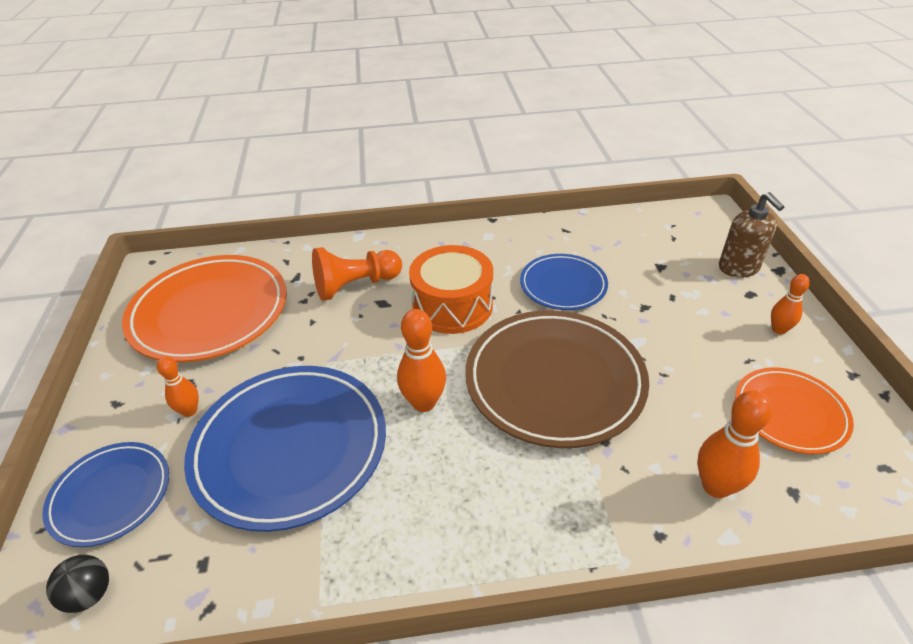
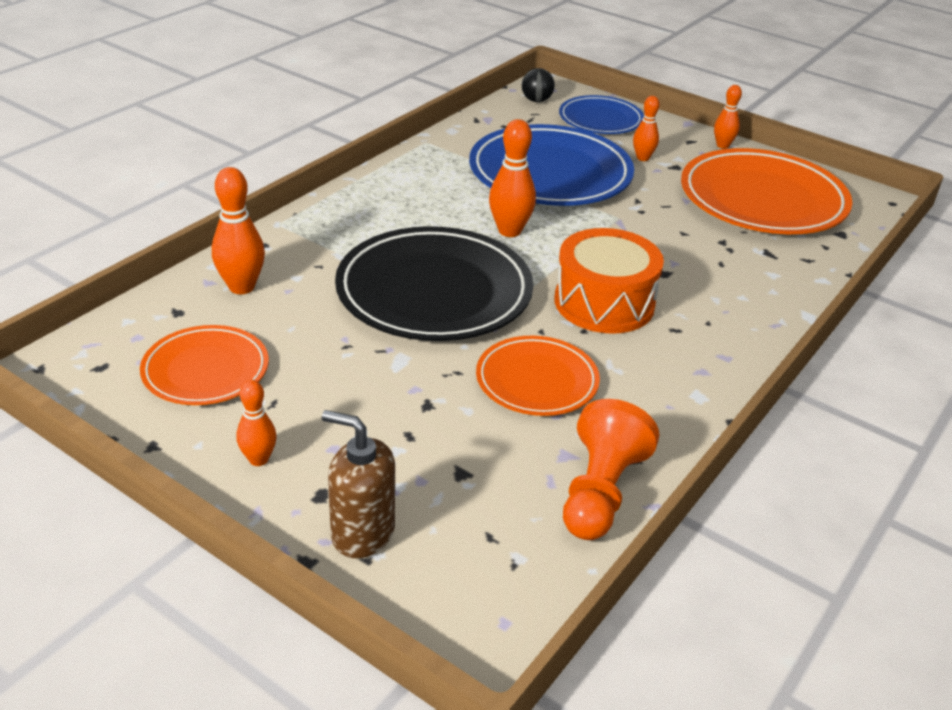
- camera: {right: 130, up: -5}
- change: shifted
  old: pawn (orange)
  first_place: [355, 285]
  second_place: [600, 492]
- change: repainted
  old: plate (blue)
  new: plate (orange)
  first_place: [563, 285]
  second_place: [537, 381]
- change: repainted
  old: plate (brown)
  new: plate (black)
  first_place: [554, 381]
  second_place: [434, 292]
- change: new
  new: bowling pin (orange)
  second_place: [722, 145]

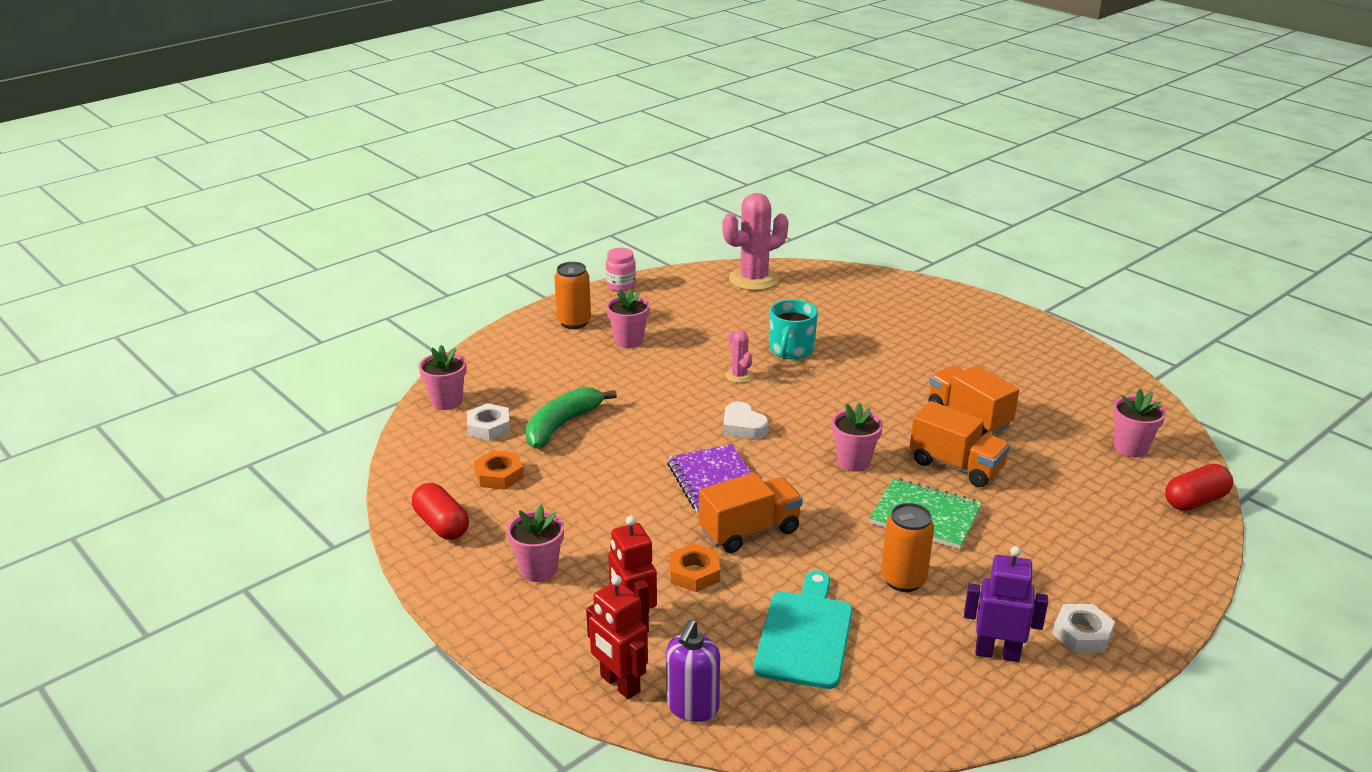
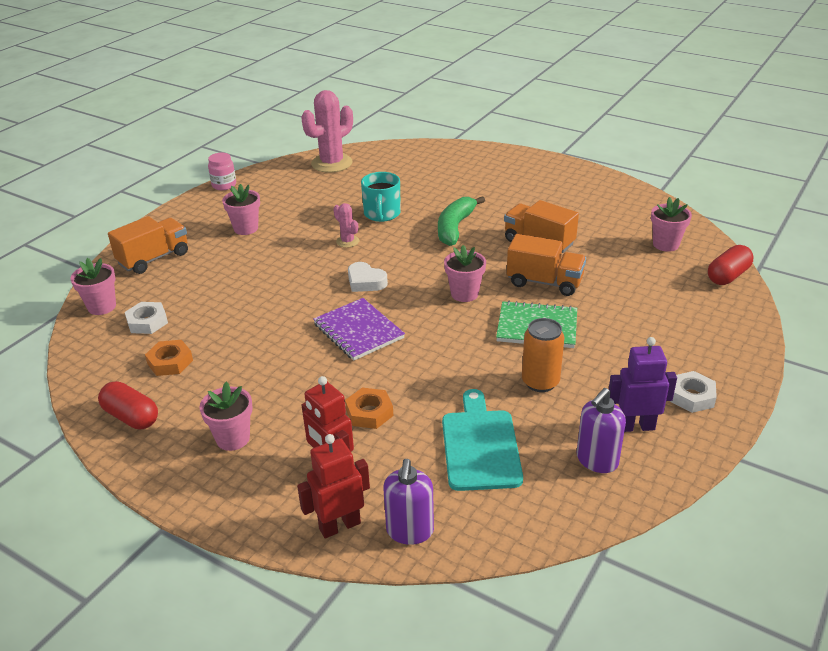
- camera: {right: -15, up: 5}
- change: gone
  old: can (orange)
  first_place: [574, 322]
- change: shifted
  old: banana (green)
  first_place: [562, 425]
  second_place: [455, 228]
- change: shifted
  old: truck (orange)
  first_place: [749, 531]
  second_place: [154, 258]
- change: rotated
  old: robot (red)
  first_place: [619, 684]
  second_place: [339, 526]
  degrees: 120
- change: new
  new: soap dispenser (purple)
  second_place: [596, 460]

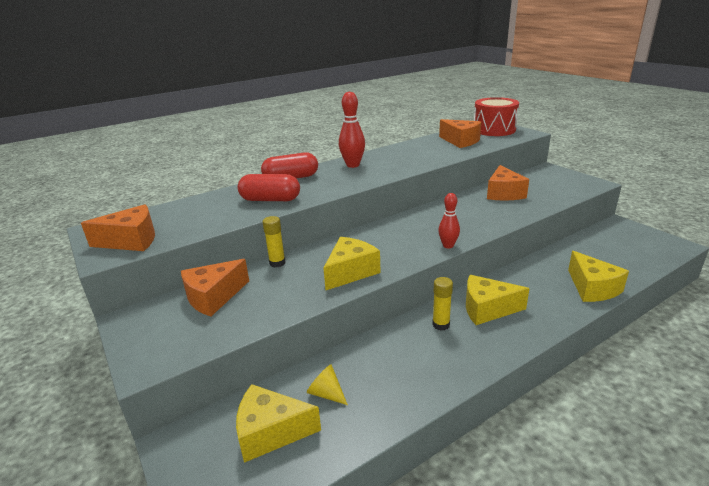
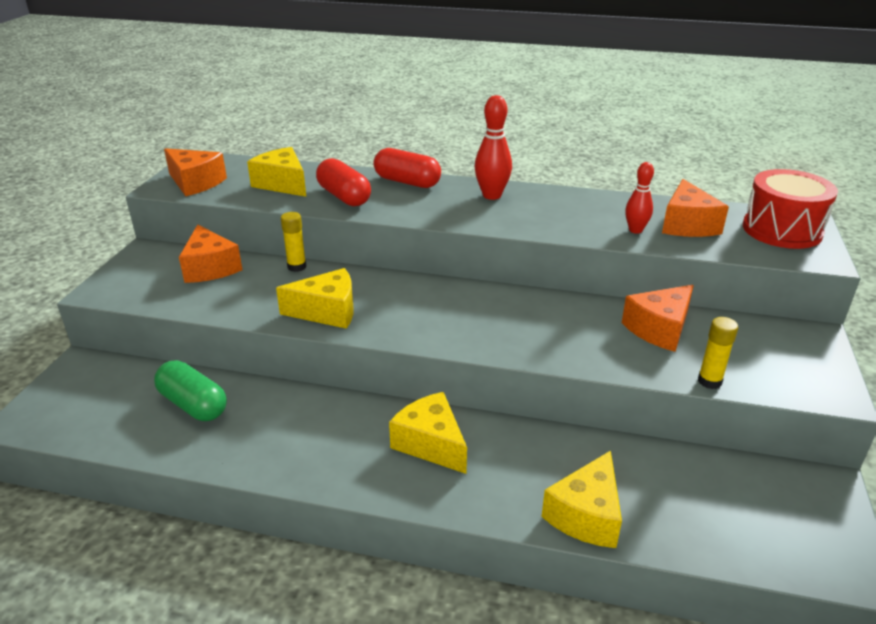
- camera: {right: 45, up: 5}
- change: shifted
  old: bowling pin (red)
  first_place: [448, 245]
  second_place: [635, 230]
- change: rotated
  old: cheese (orange)
  first_place: [214, 297]
  second_place: [210, 268]
  degrees: -120
- change: shifted
  old: glue stick (yellow)
  first_place: [441, 325]
  second_place: [709, 381]
- change: swapped
  old: cone (yellow)
  new: capsule (green)
  first_place: [326, 393]
  second_place: [193, 404]
- change: shifted
  old: cheese (yellow)
  first_place: [271, 432]
  second_place: [282, 184]

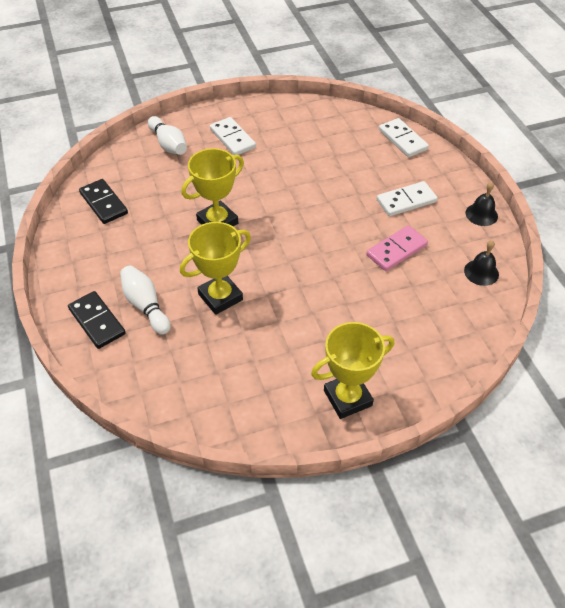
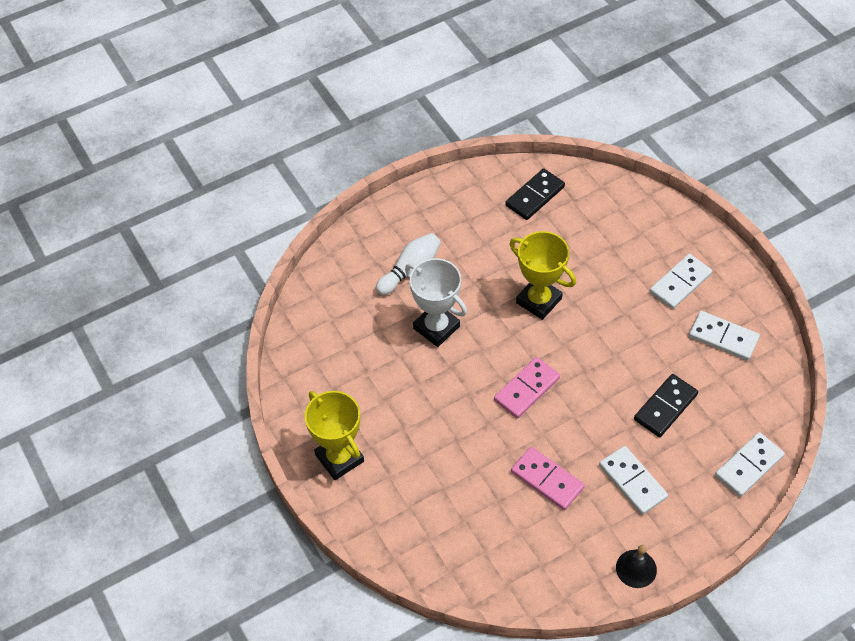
- camera: {right: 80, up: 5}
- change: gone
  old: bowling pin (white)
  first_place: [168, 144]
- change: repainted
  old: trophy (yellow)
  new: trophy (white)
  first_place: [220, 297]
  second_place: [436, 327]
- change: gone
  old: bell (black)
  first_place: [481, 272]
- change: shifted
  old: domino (black)
  first_place: [97, 321]
  second_place: [665, 407]
- change: new
  new: domino (white)
  second_place: [723, 337]
- change: new
  new: domino (pink)
  second_place: [527, 389]

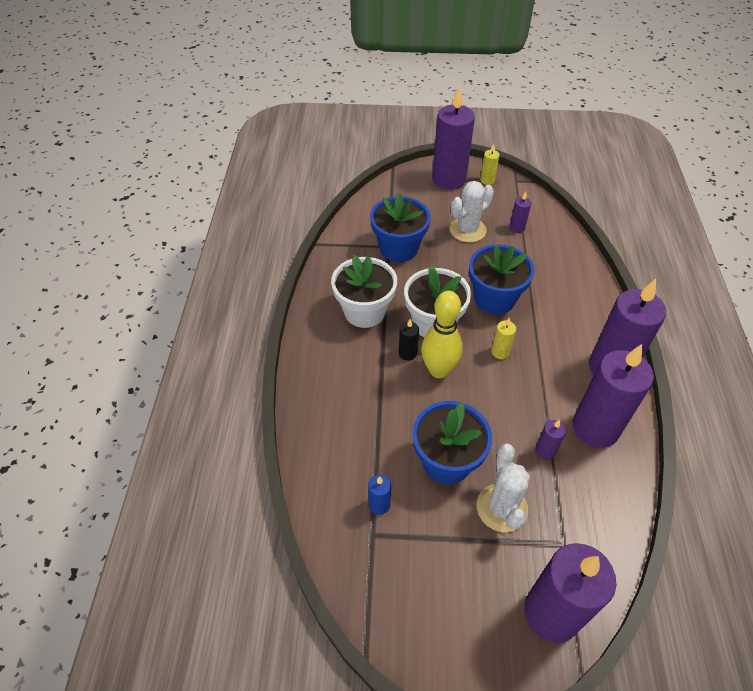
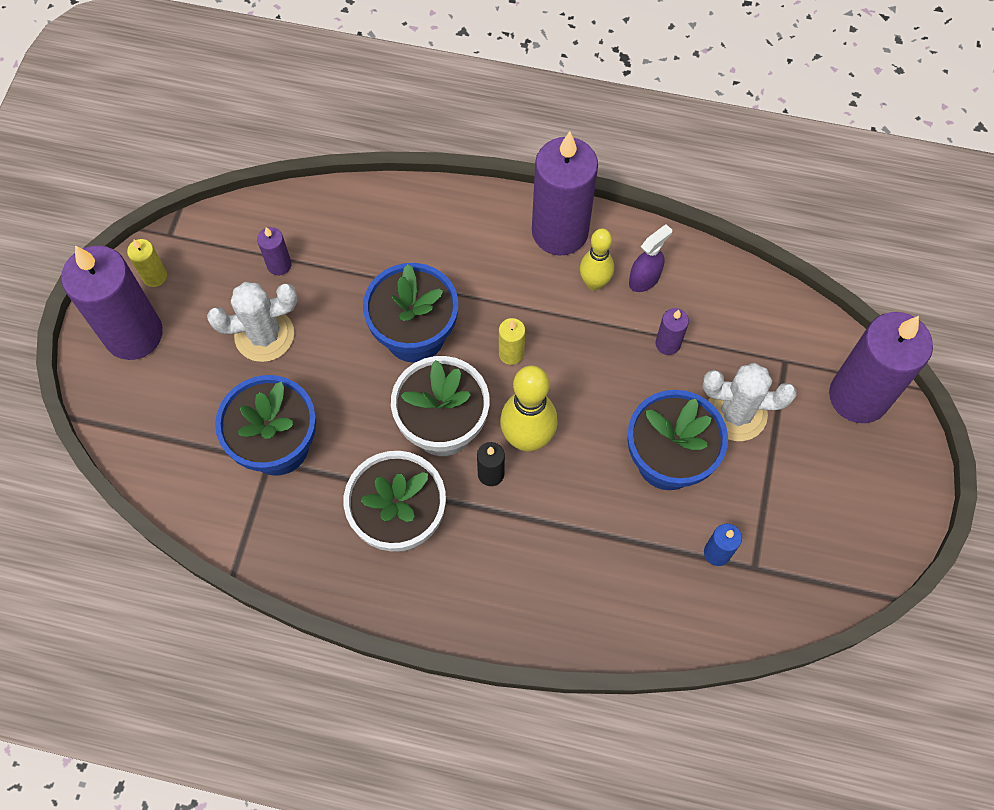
- camera: {right: -80, up: 15}
- change: rotated
  old: cactus (white)
  first_place: [467, 230]
  second_place: [264, 335]
  degrees: -75
- change: swapped
  old: candle (purple)
  new: spray bottle (purple)
  first_place: [595, 428]
  second_place: [644, 279]
- change: new
  new: bowling pin (yellow)
  second_place: [594, 283]

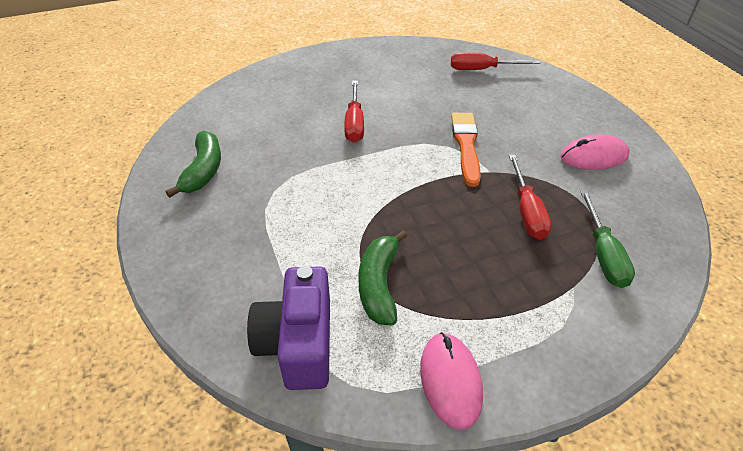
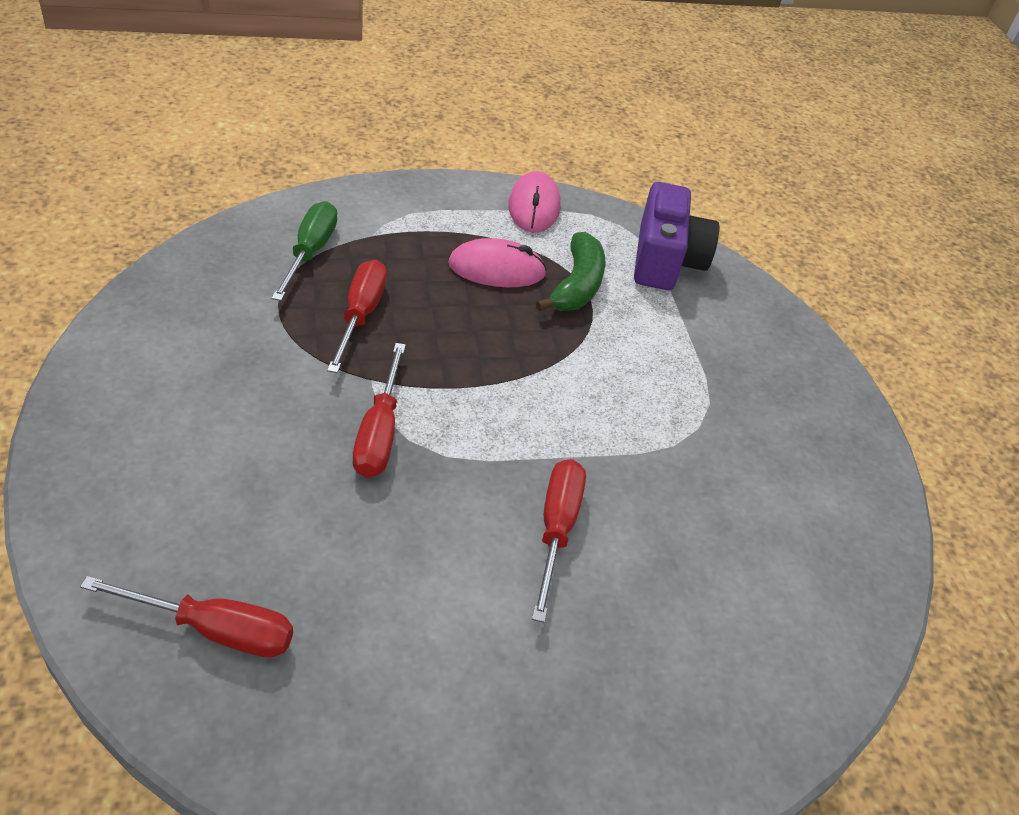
- camera: {right: -175, up: 0}
- change: swapped
  old: brush (orange)
  new: screwdriver (red)
  first_place: [466, 146]
  second_place: [379, 432]
- change: gone
  old: banana (green)
  first_place: [203, 170]
- change: shifted
  old: mouse (pink)
  first_place: [594, 156]
  second_place: [496, 269]

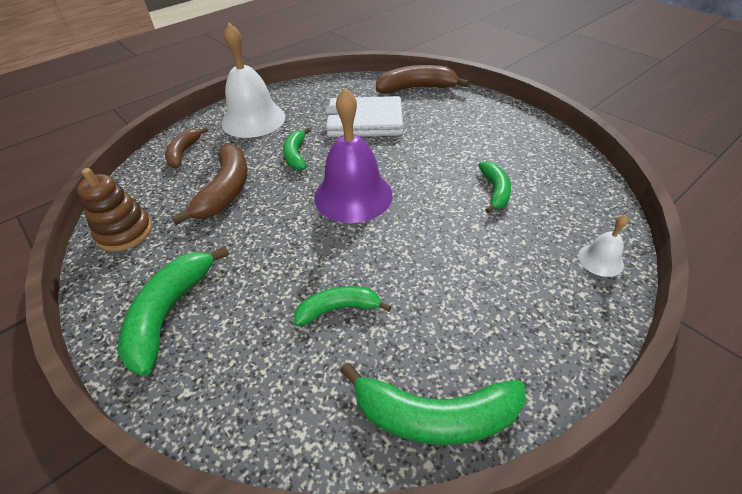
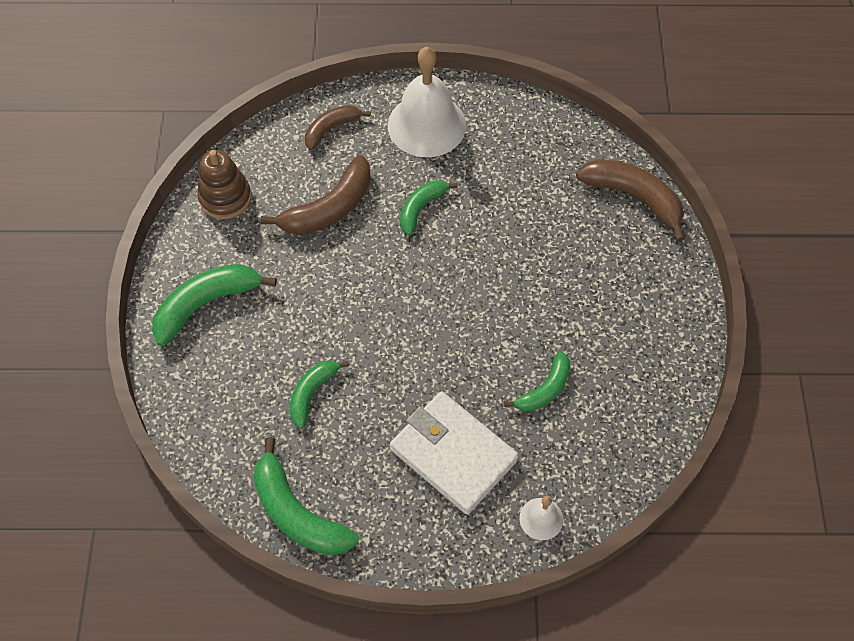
- camera: {right: 40, up: 15}
- change: gone
  old: bell (purple)
  first_place: [353, 195]
- change: shifted
  old: wallet (white)
  first_place: [365, 122]
  second_place: [453, 455]
- change: rotated
  old: banana (green)
  first_place: [338, 309]
  second_place: [312, 393]
  degrees: -90

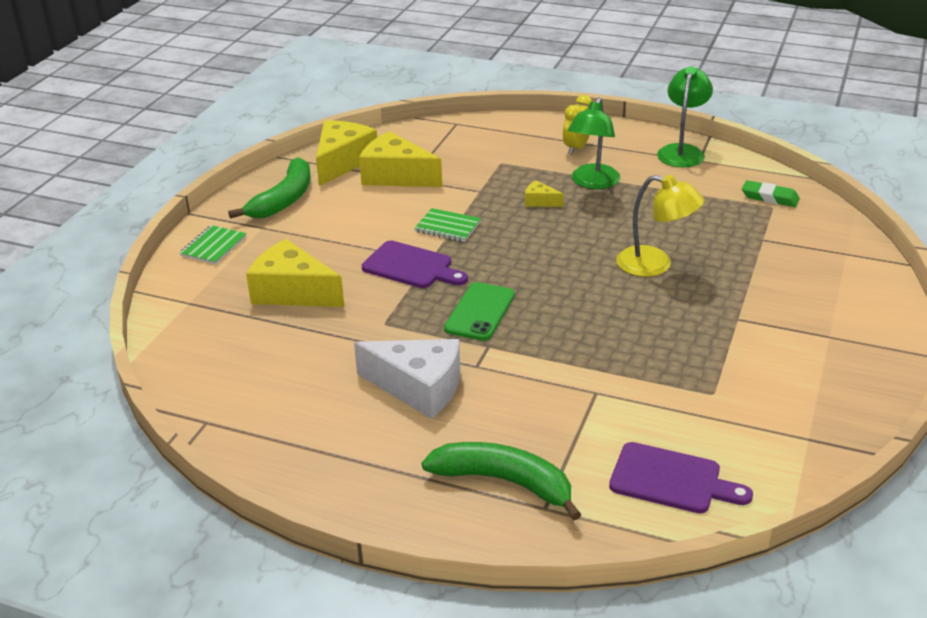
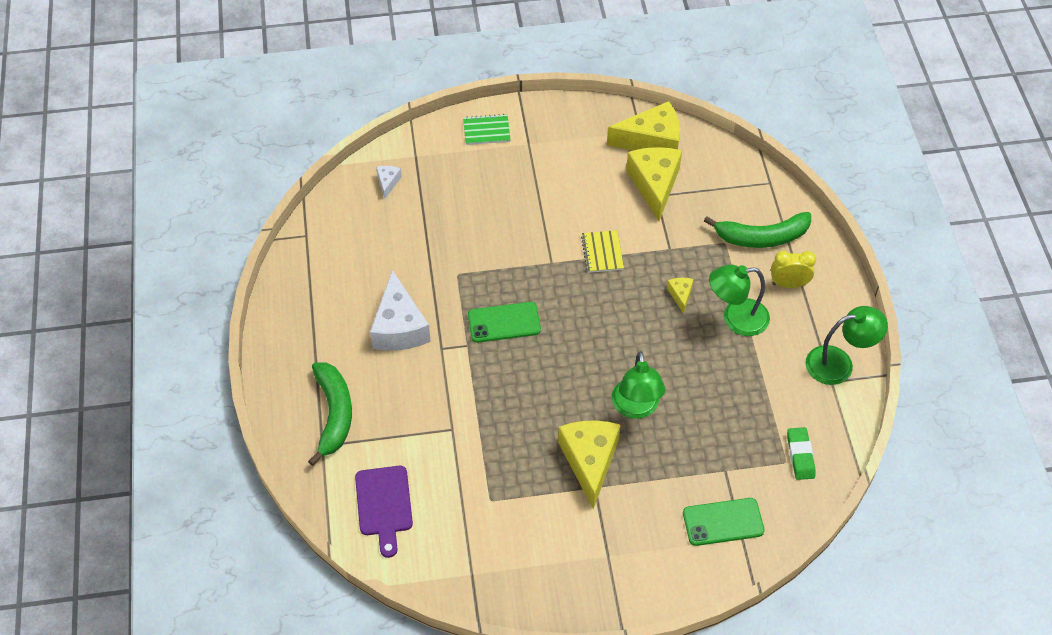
- camera: {right: 60, up: 20}
- change: shifted
  old: banana (green)
  first_place: [284, 199]
  second_place: [762, 237]
- change: repainted
  old: lamp (yellow)
  new: lamp (green)
  first_place: [655, 265]
  second_place: [636, 408]
- change: repainted
  old: notebook (green)
  new: notebook (yellow)
  first_place: [447, 227]
  second_place: [602, 253]
- change: shifted
  old: cheese (yellow)
  first_place: [292, 292]
  second_place: [589, 461]
- change: gone
  old: cutting board (purple)
  first_place: [411, 266]
- change: new
  new: cheese (white)
  second_place: [388, 182]
- change: new
  new: phone (green)
  second_place: [723, 522]

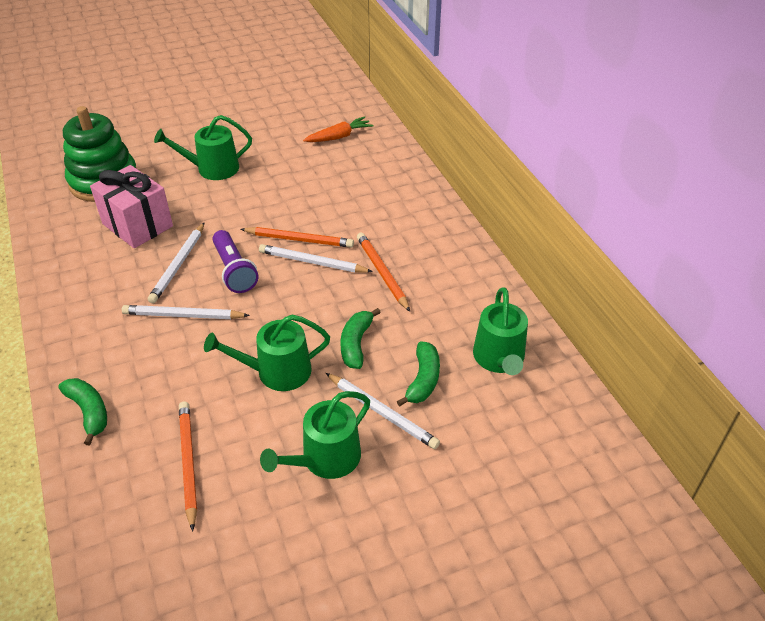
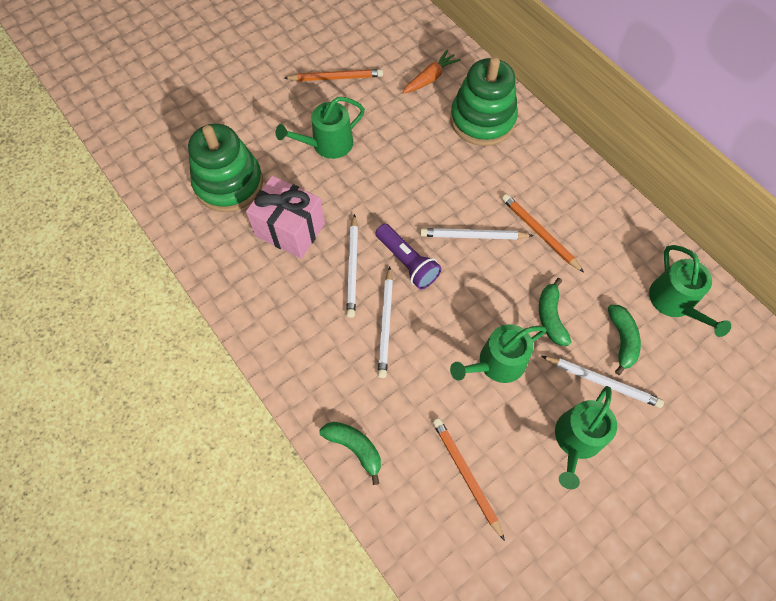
- camera: {right: -15, up: 20}
- change: shifted
  old: pencil (orange)
  first_place: [299, 239]
  second_place: [336, 78]
- change: rotated
  old: pencil (white)
  first_place: [183, 315]
  second_place: [386, 324]
  degrees: -75
- change: new
  new: stacking toy (green)
  second_place: [482, 120]

